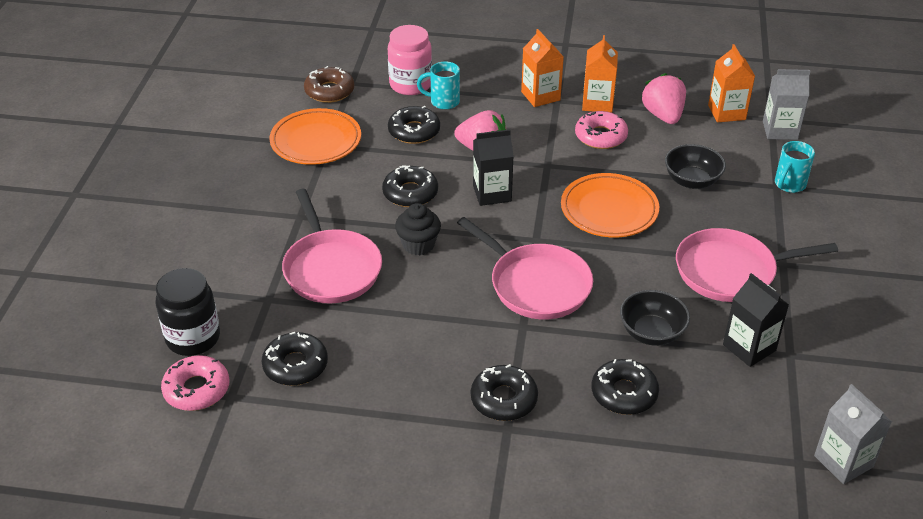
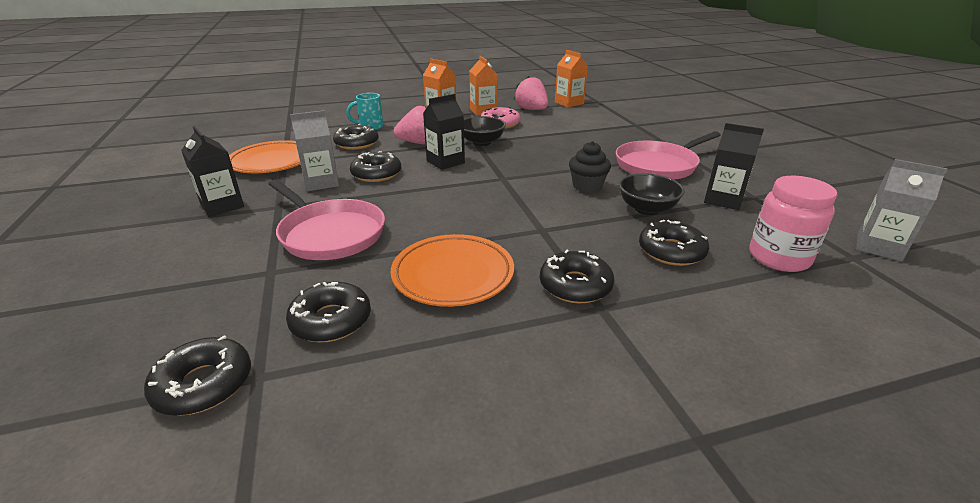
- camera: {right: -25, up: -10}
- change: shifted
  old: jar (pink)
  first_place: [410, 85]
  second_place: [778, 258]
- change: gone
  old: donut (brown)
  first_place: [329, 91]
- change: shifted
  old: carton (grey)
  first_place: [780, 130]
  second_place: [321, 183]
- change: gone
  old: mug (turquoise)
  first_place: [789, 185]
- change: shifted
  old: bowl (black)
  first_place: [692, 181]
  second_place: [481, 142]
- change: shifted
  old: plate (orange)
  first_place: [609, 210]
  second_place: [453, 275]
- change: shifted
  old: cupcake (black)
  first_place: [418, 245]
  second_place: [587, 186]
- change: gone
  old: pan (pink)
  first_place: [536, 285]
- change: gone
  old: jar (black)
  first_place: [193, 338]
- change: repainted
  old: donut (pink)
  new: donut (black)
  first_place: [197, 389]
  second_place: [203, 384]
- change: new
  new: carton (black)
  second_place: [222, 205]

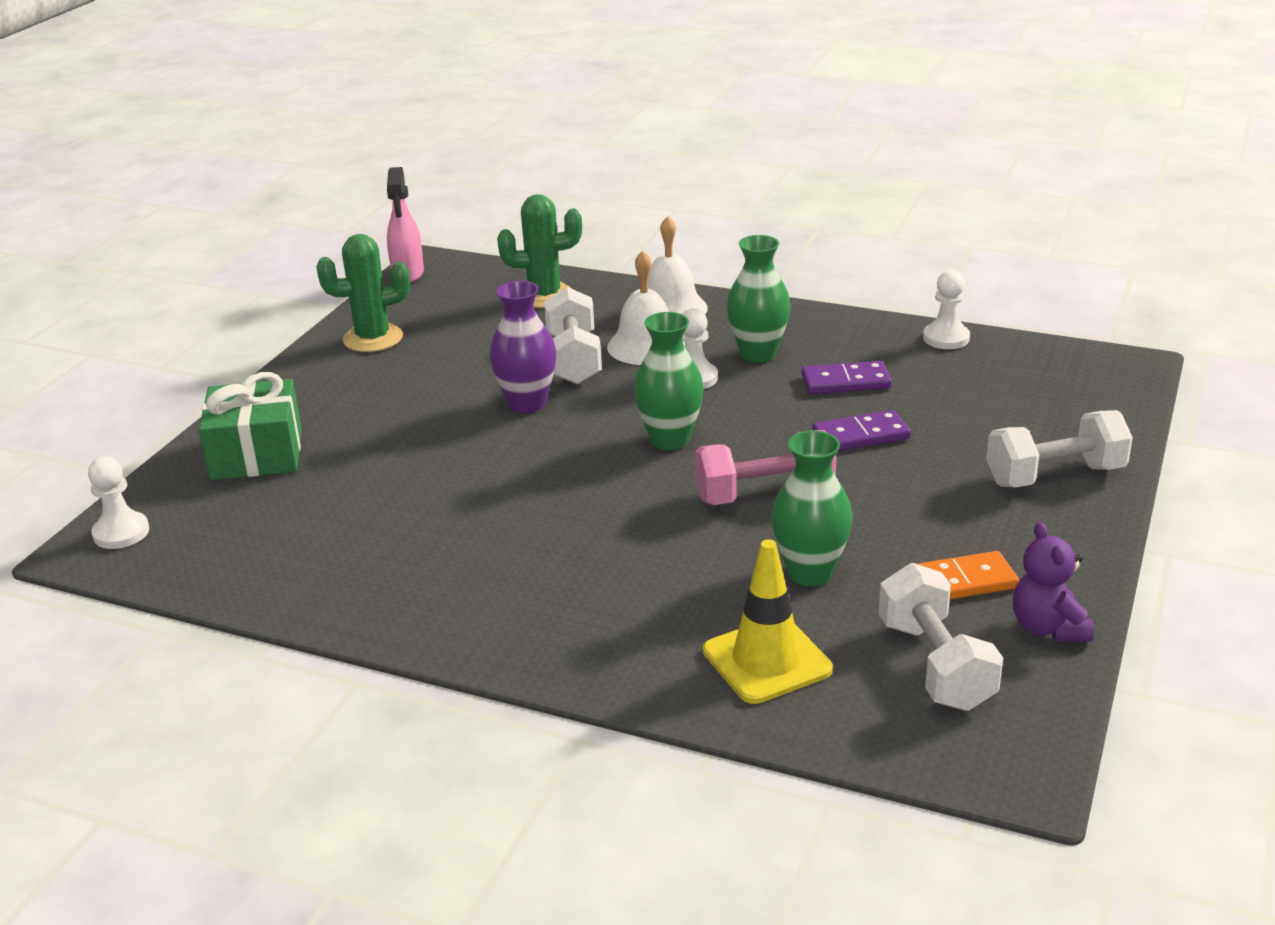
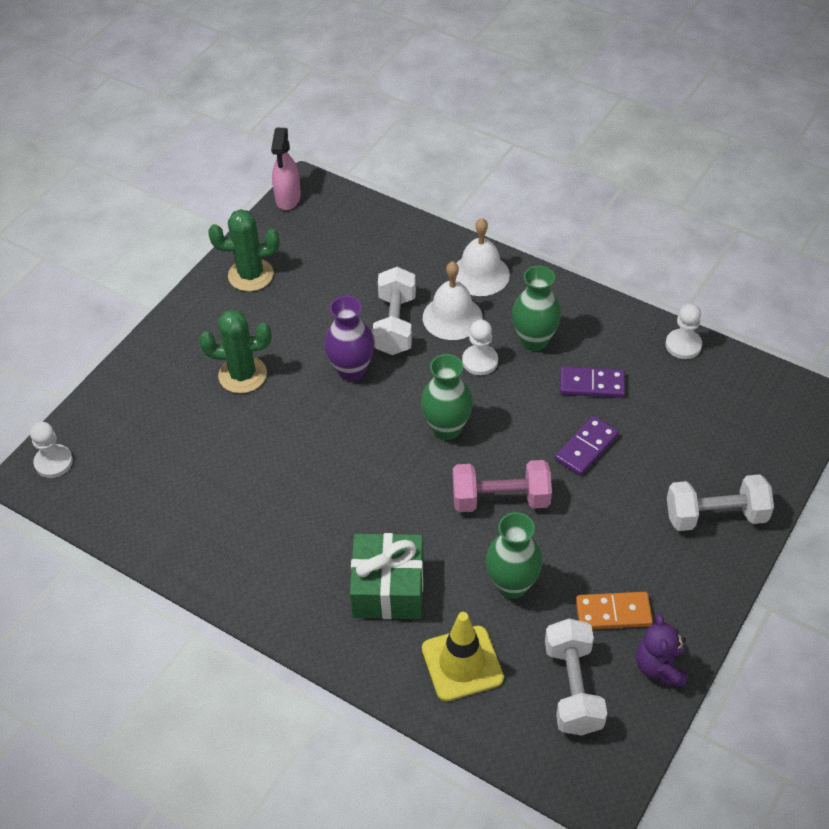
- camera: {right: 10, up: 20}
- change: shifted
  old: cactus (green)
  first_place: [544, 296]
  second_place: [242, 375]
- change: shifted
  old: gift (green)
  first_place: [257, 453]
  second_place: [388, 588]
- change: rotated
  old: domino (purple)
  first_place: [860, 436]
  second_place: [586, 448]
  degrees: -45

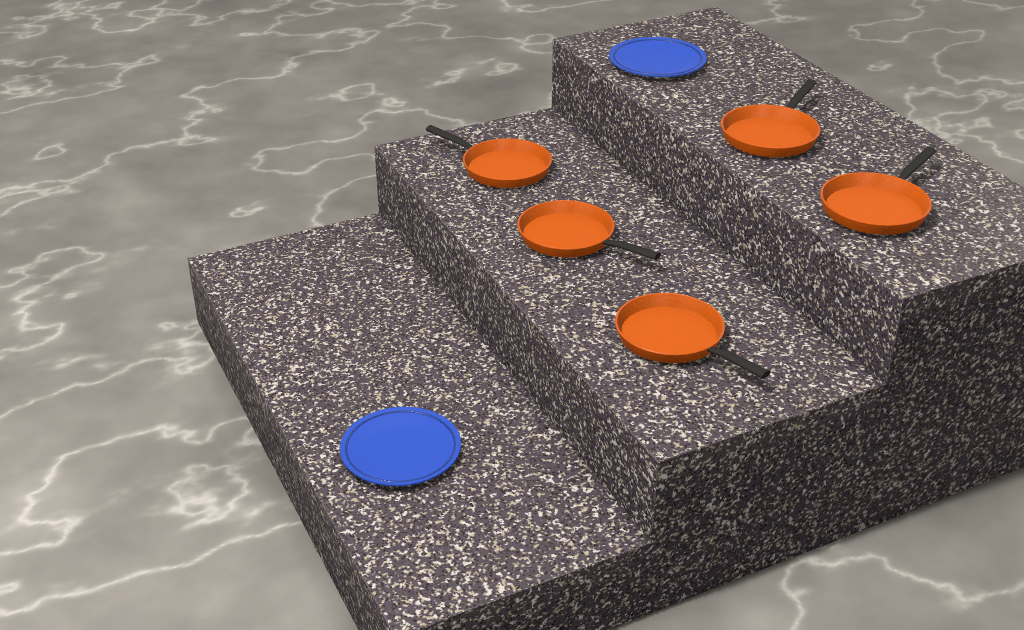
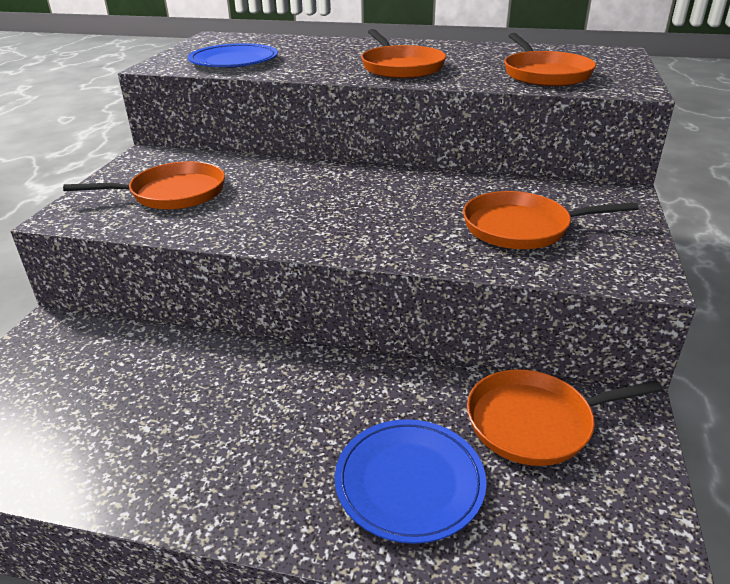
- camera: {right: -50, up: 0}
- change: shifted
  old: pan (orange)
  first_place: [570, 239]
  second_place: [535, 423]

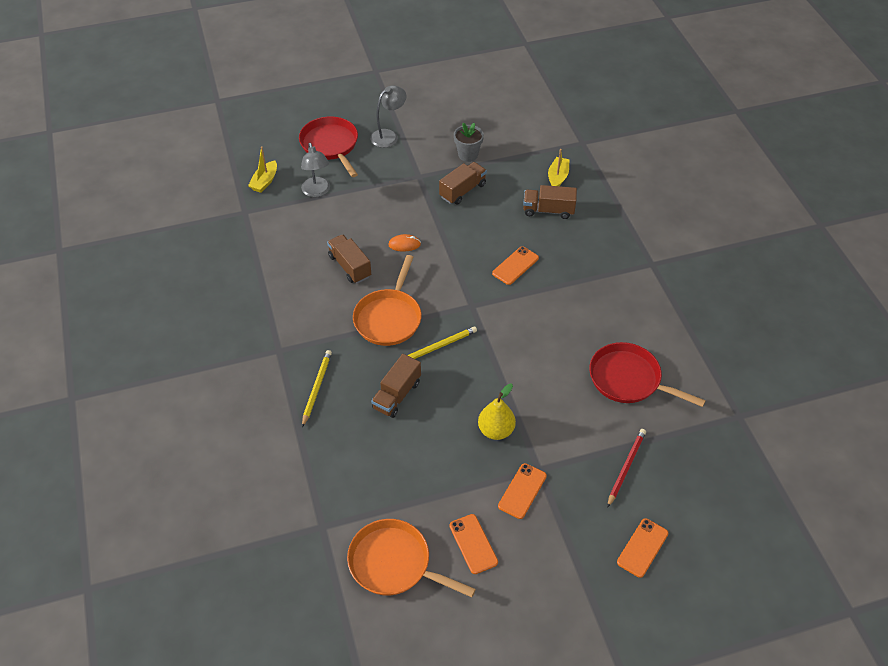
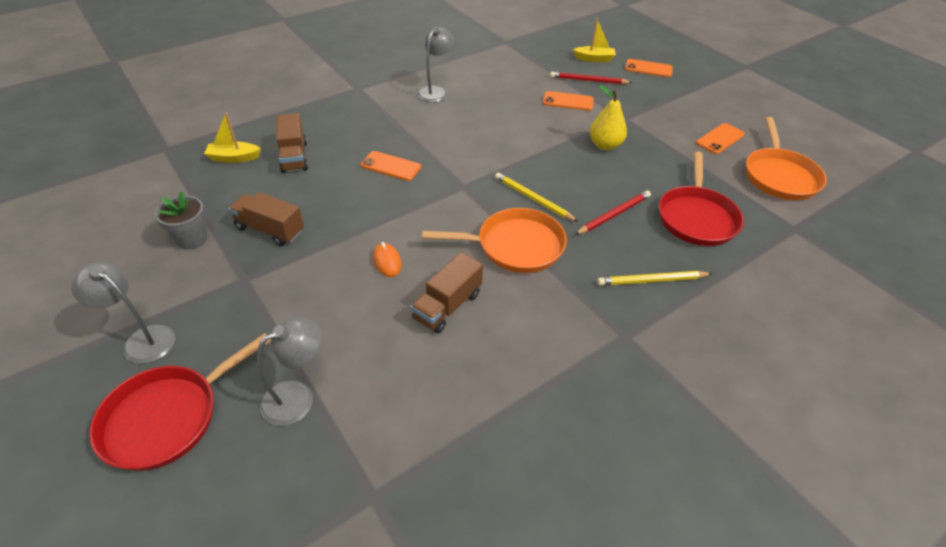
- camera: {right: -110, up: -5}
- change: shifted
  old: boat (yellow)
  first_place: [265, 181]
  second_place: [594, 59]
- change: shifted
  old: pan (red)
  first_place: [629, 379]
  second_place: [696, 217]
- change: swapped
  old: truck (brown)
  new: pencil (red)
  first_place: [397, 395]
  second_place: [614, 214]
- change: shifted
  old: phone (orange)
  first_place: [522, 491]
  second_place: [568, 101]
- change: new
  new: lamp (grey)
  second_place: [435, 91]

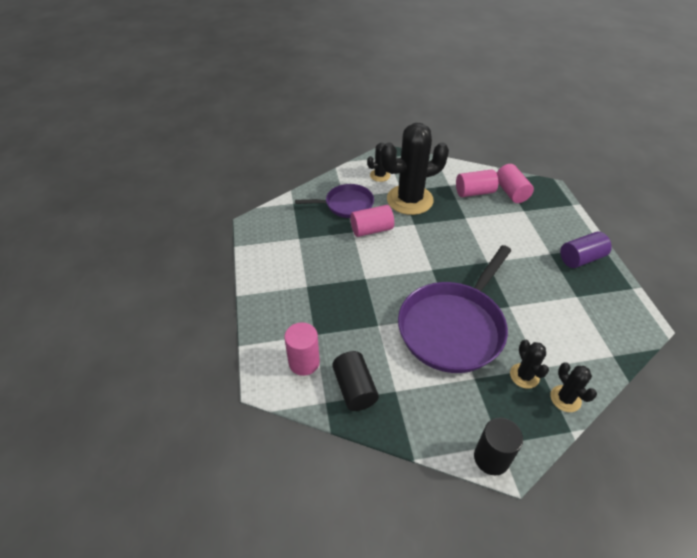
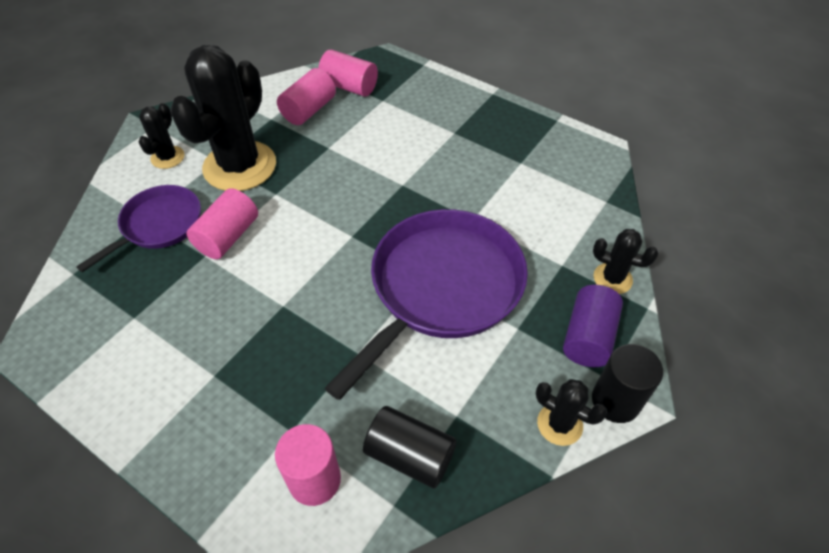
- camera: {right: -45, up: 5}
- change: shifted
  old: cylinder (purple)
  first_place: [581, 258]
  second_place: [588, 337]
- change: rotated
  old: pan (purple)
  first_place: [453, 327]
  second_place: [442, 288]
  degrees: -135
- change: shifted
  old: cactus (black)
  first_place: [524, 376]
  second_place: [559, 424]

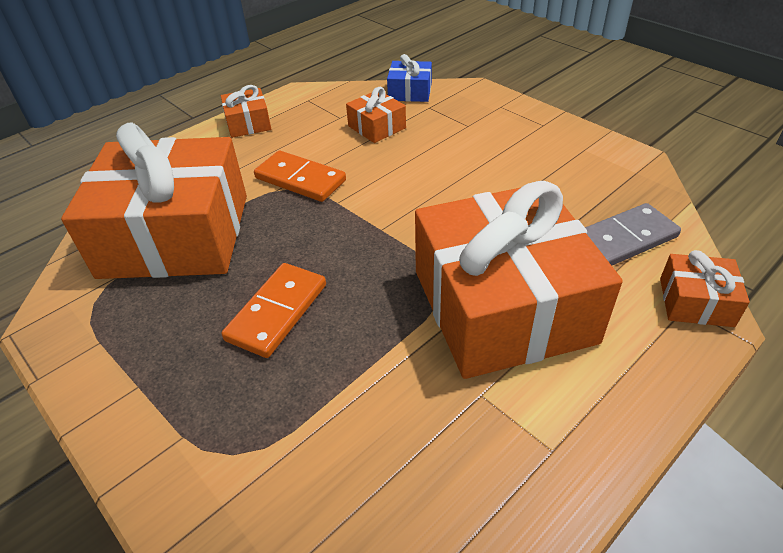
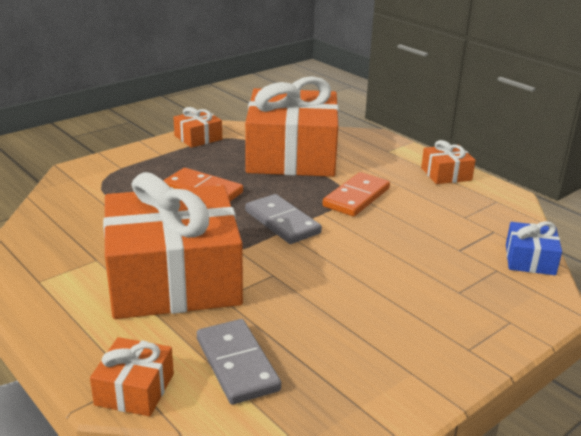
- camera: {right: 90, up: -15}
- change: shifted
  old: gift (orange)
  first_place: [377, 127]
  second_place: [198, 138]
- change: new
  new: domino (grey)
  second_place: [282, 222]

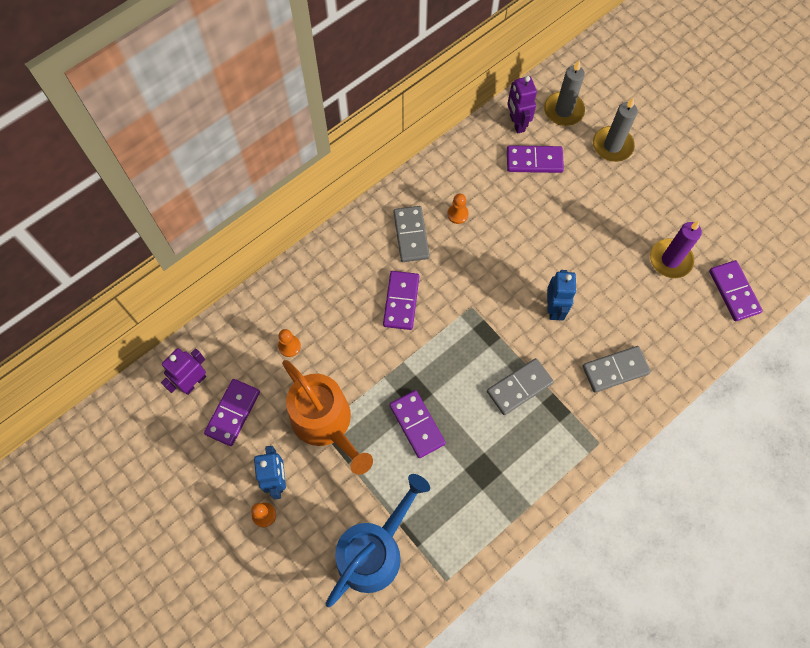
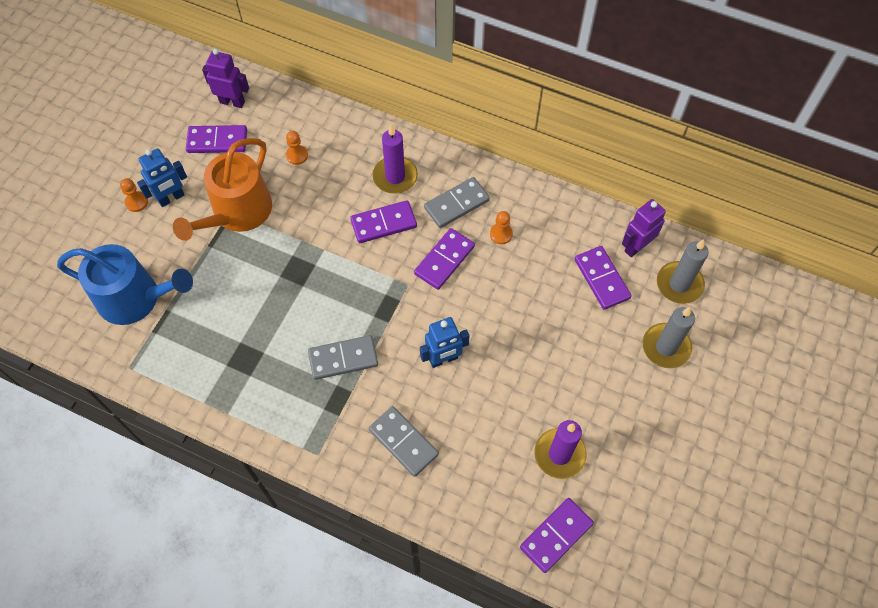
- camera: {right: 65, up: -5}
- change: rotated
  old: domino (grey)
  first_place: [519, 387]
  second_place: [343, 359]
  degrees: -45
- change: shifted
  old: domino (purple)
  first_place: [417, 424]
  second_place: [444, 260]
- change: new
  new: candle (purple)
  second_place: [395, 177]

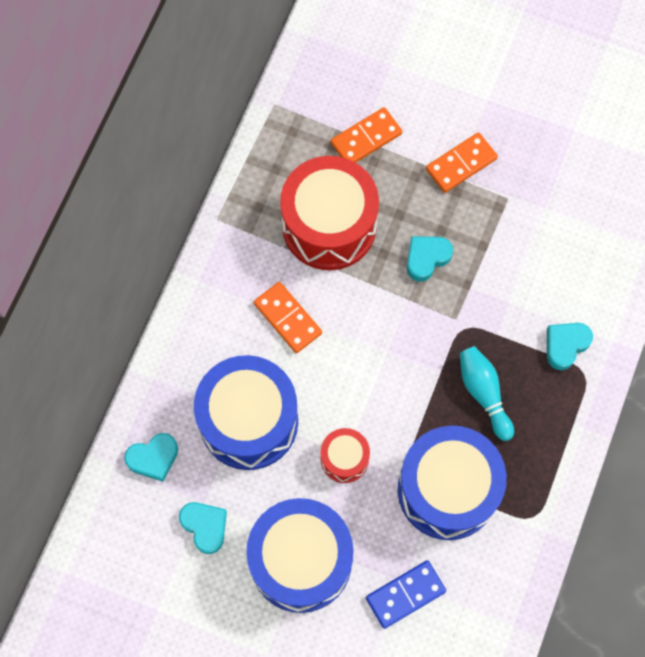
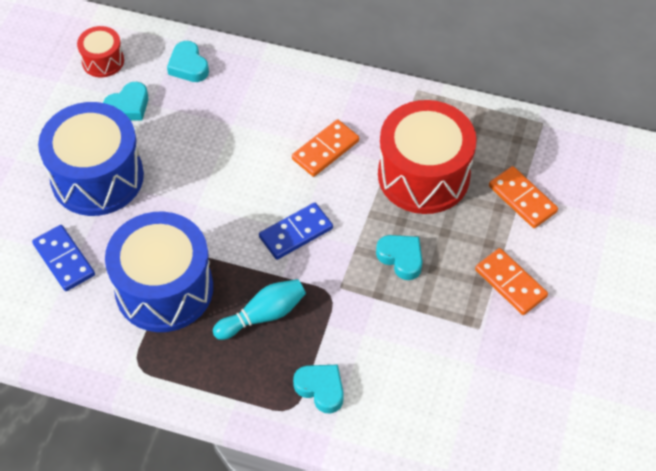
- camera: {right: 85, up: -15}
- change: gone
  old: drum (blue)
  first_place: [249, 421]
- change: shifted
  old: drum (red)
  first_place: [344, 459]
  second_place: [103, 61]
- change: new
  new: domino (blue)
  second_place: [296, 233]

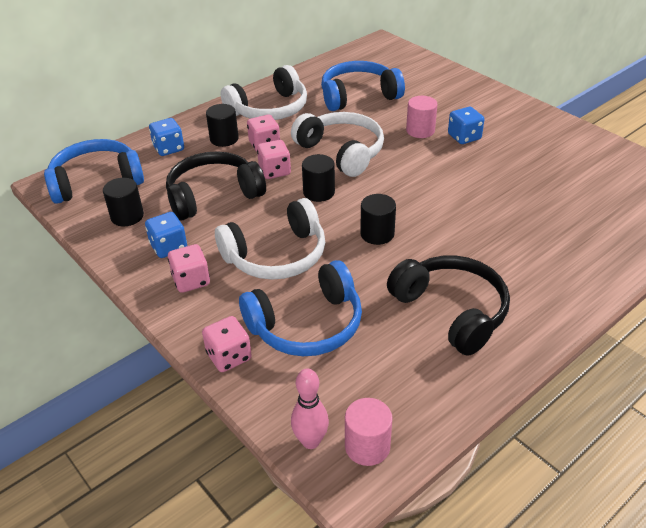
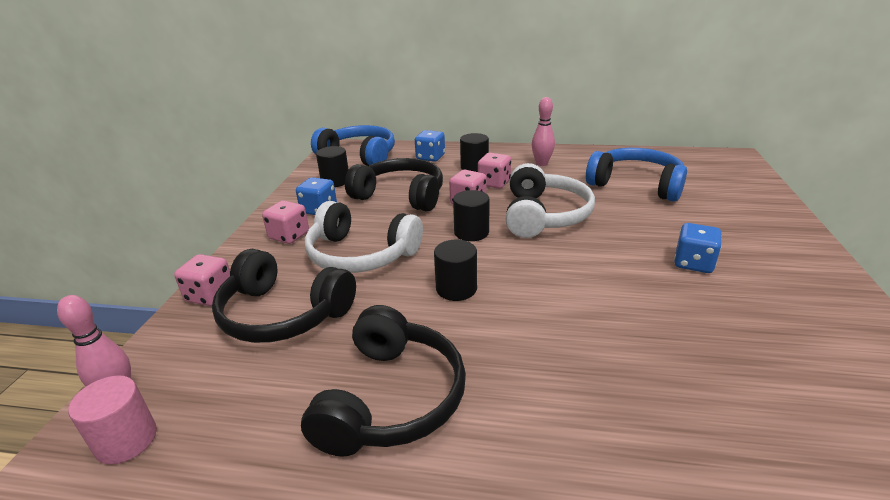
- camera: {right: 50, up: -10}
- change: swapped
  old: headphones (white)
  new: bowling pin (pink)
  first_place: [269, 109]
  second_place: [541, 163]
- change: gone
  old: cylinder (pink)
  first_place: [420, 130]
- change: repainted
  old: headphones (blue)
  new: headphones (black)
  first_place: [307, 325]
  second_place: [283, 314]

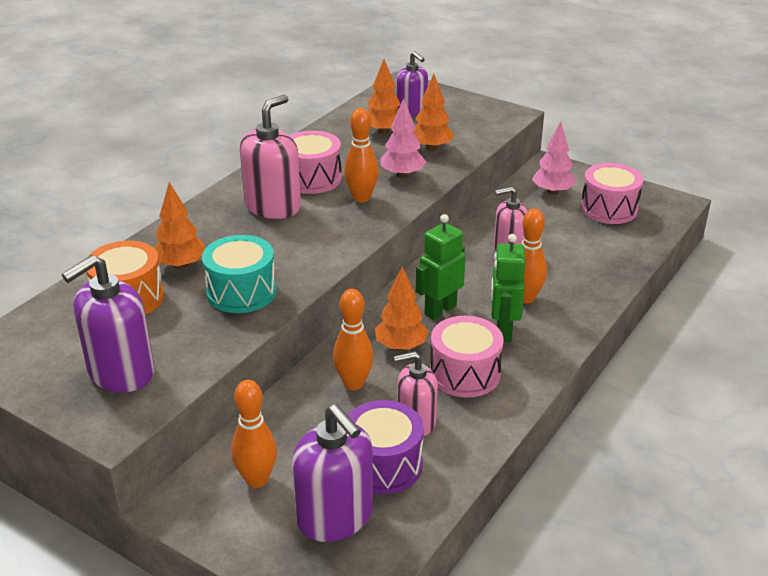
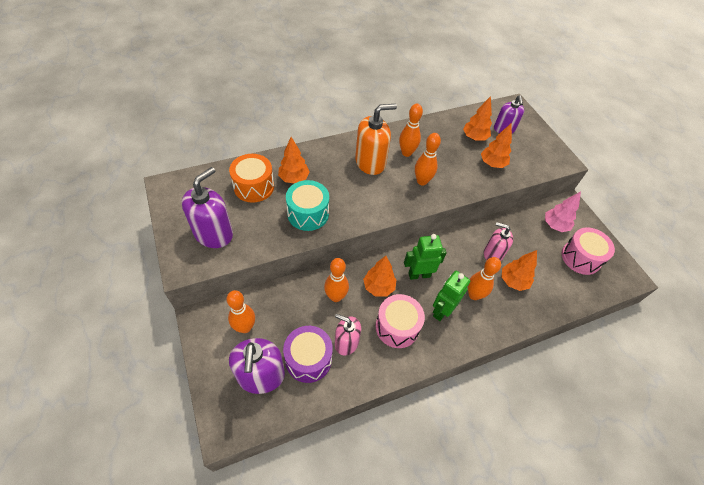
- camera: {right: 30, up: 20}
- change: repainted
  old: soap dispenser (pink)
  new: soap dispenser (orange)
  first_place: [273, 206]
  second_place: [370, 162]
- change: gone
  old: tree (pink)
  first_place: [402, 175]
- change: swapped
  old: drum (pink)
  new: bowling pin (orange)
  first_place: [312, 178]
  second_place: [406, 153]
- change: rotated
  old: soap dispenser (purple)
  first_place: [121, 372]
  second_place: [213, 233]
  degrees: 135
- change: new
  new: tree (orange)
  second_place: [513, 281]

